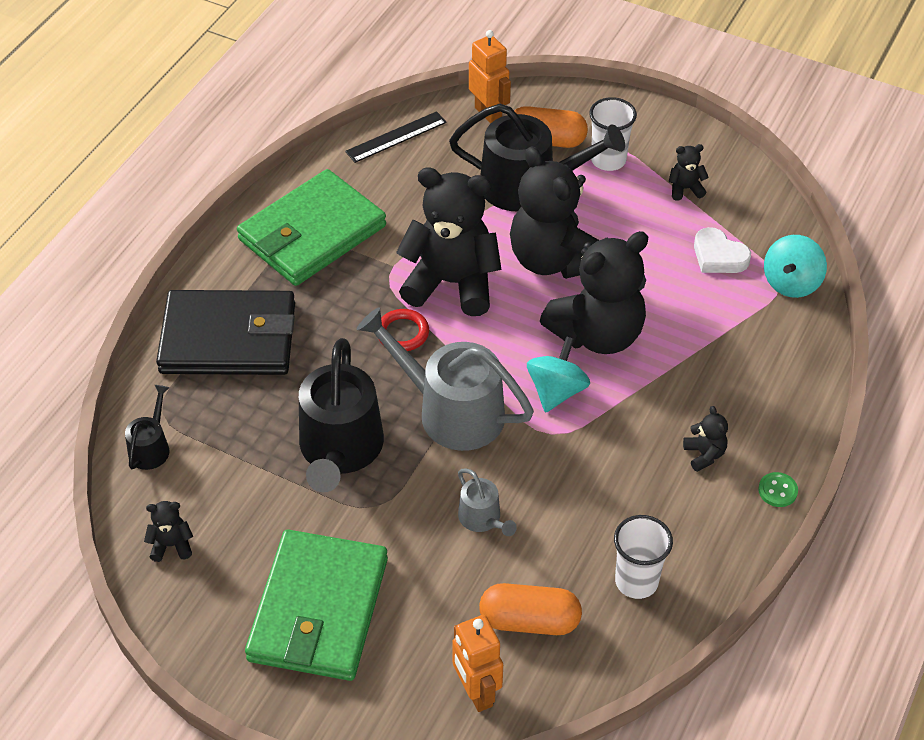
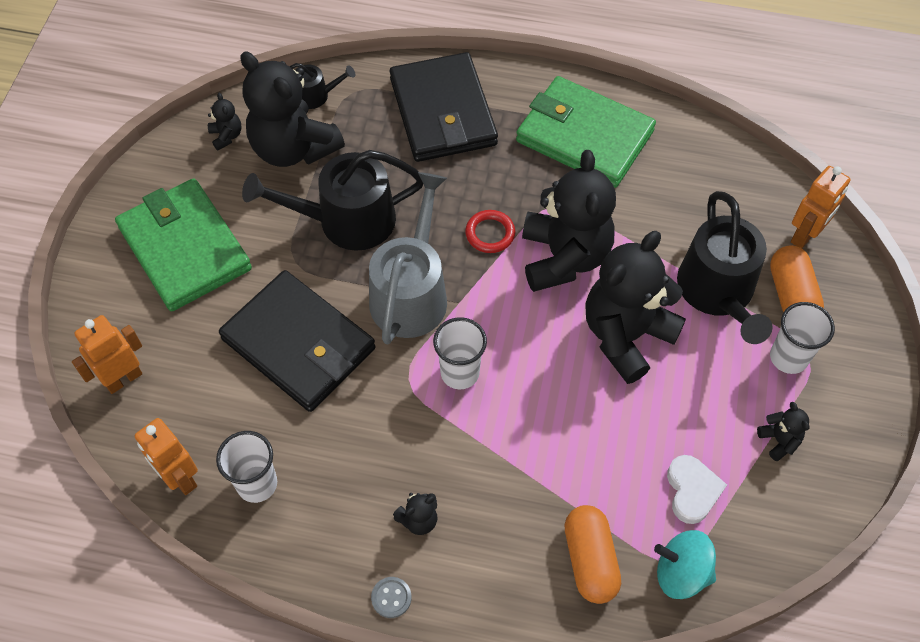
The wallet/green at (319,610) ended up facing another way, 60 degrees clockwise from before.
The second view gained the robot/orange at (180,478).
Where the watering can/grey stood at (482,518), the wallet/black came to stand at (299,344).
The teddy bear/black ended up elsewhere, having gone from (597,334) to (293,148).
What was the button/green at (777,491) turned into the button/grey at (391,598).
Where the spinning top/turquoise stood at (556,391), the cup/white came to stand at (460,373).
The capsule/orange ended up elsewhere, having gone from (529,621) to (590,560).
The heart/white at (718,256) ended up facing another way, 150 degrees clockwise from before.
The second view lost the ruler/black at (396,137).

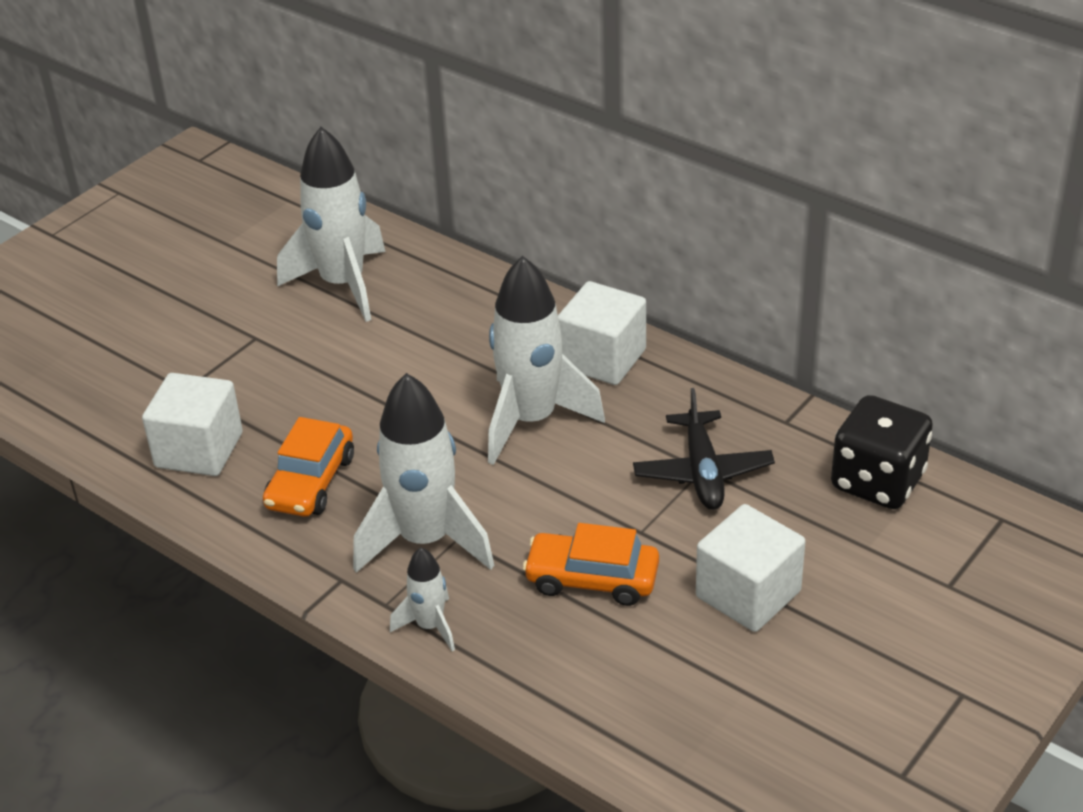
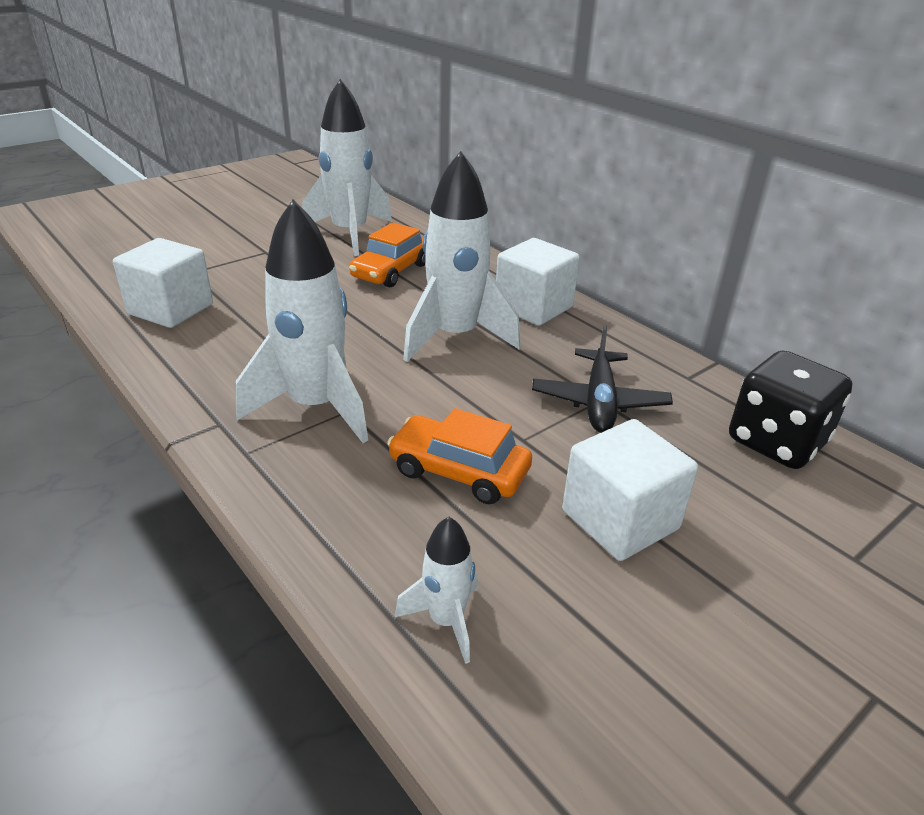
The car/orange ended up elsewhere, having gone from (311,482) to (390,271).
The rocket/white ended up elsewhere, having gone from (430,626) to (446,621).

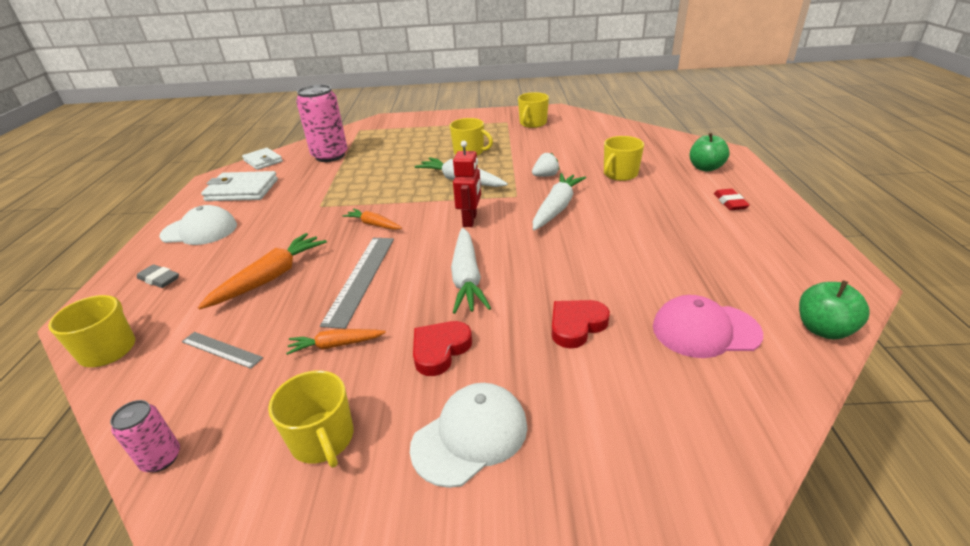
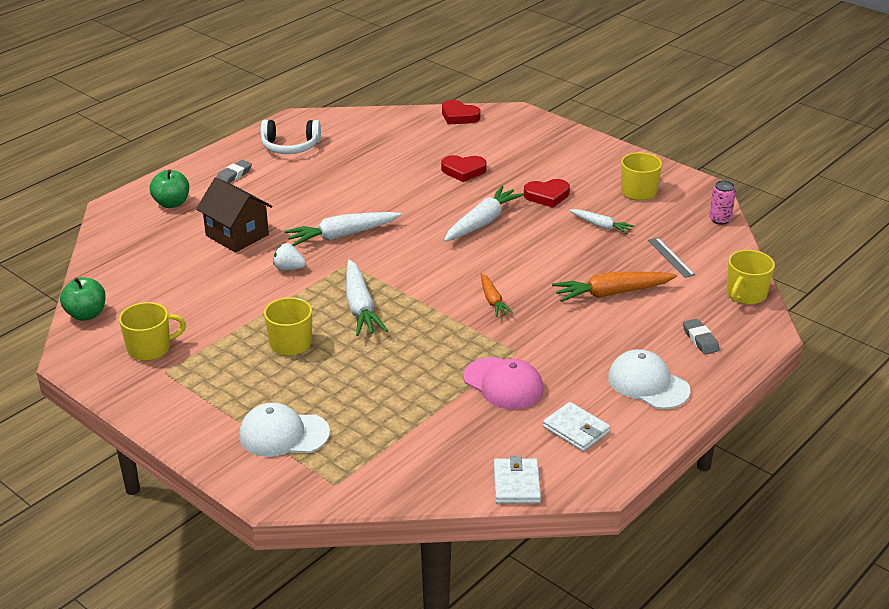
The apple/green ended up elsewhere, having gone from (823,329) to (86,314).
Where the mug/yellow stood at (620,174), the house/brown came to stand at (237,235).
What was the eraser/red at (730,202) turned into the eraser/grey at (234,175).
The cap/white ended up elsewhere, having gone from (470,436) to (283,434).
The second view gained the headphones/white at (290,146).
The second view gained the heart/red at (459,116).
The cap/pink ended up elsewhere, having gone from (705,330) to (503,384).
The size of the wallet/white at (242,190) changed by a factor of 0.66.
What was the carrot/orange at (336,345) turned into the carrot/white at (600,226).
The second view lost the can/pink at (330,156).
The second view lost the ruler/grey at (360,278).
The second view lost the robot/red at (470,220).

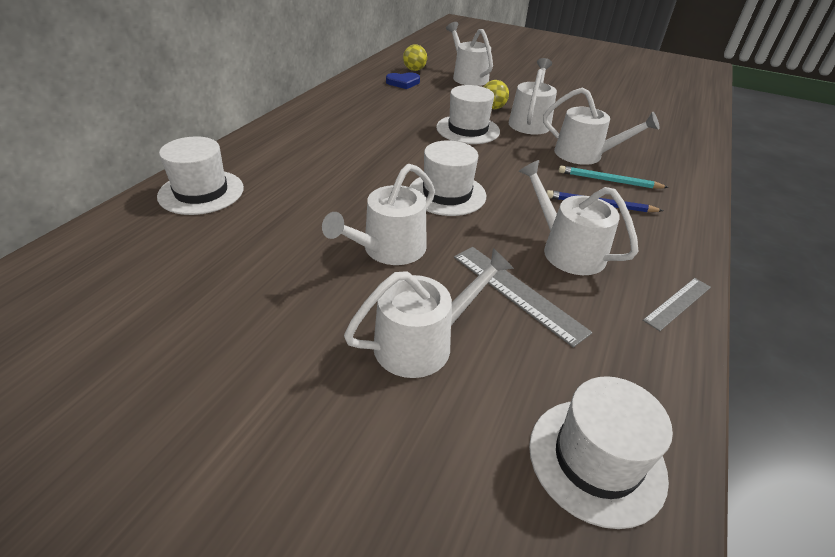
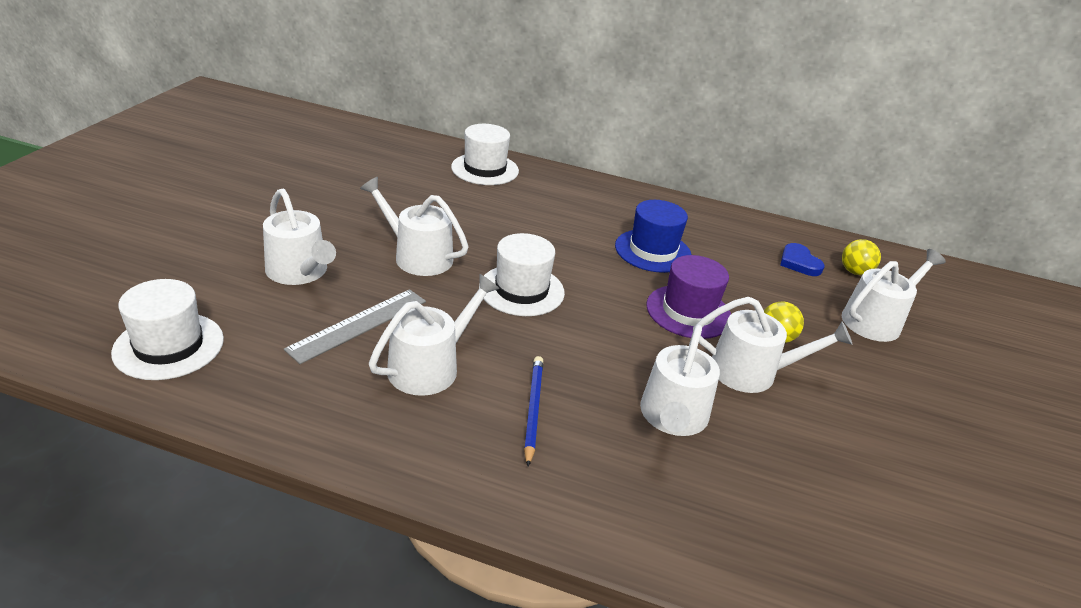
The second view gained the hat/blue at (653,251).
What was the hat/white at (468,129) turned into the hat/purple at (688,311).
The second view lost the pencil/turquoise at (609,180).
The second view lost the ruler/grey at (678,303).

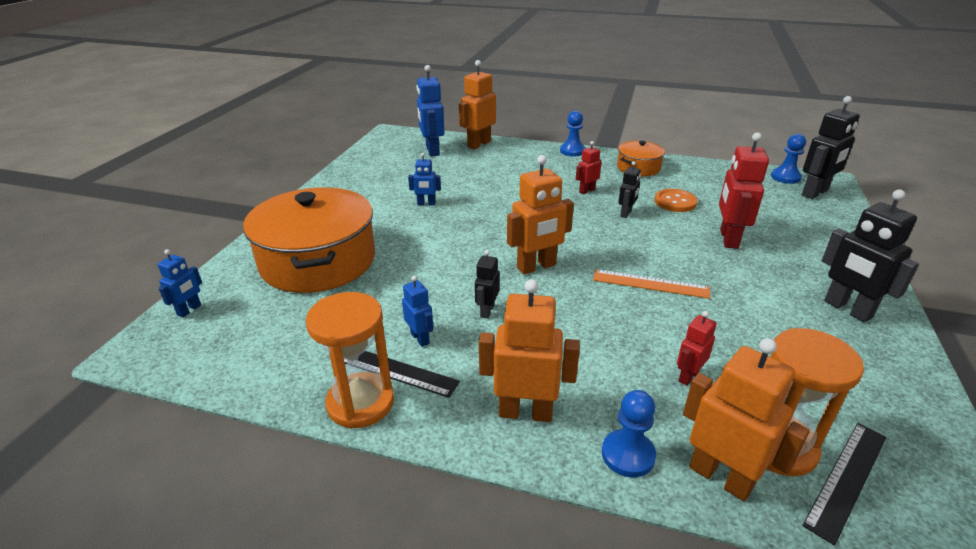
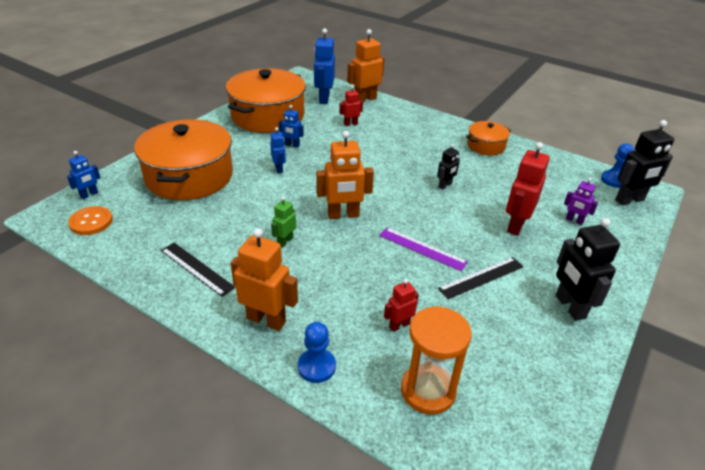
The button/orange ended up elsewhere, having gone from (675,202) to (91,222).
The second view gained the pot/orange at (267,116).
The robot/blue ended up elsewhere, having gone from (420,338) to (279,169).
What was the robot/black at (487,311) turned into the robot/green at (285,241).
The robot/red ended up elsewhere, having gone from (587,191) to (350,124).
What was the ruler/orange at (650,284) turned into the ruler/purple at (422,249).
The ruler/black ended up elsewhere, having gone from (847,479) to (481,277).
The second view gained the robot/purple at (574,220).
The second view lost the hourglass/orange at (360,403).
The second view lost the pawn/blue at (572,151).
The second view lost the robot/orange at (720,477).

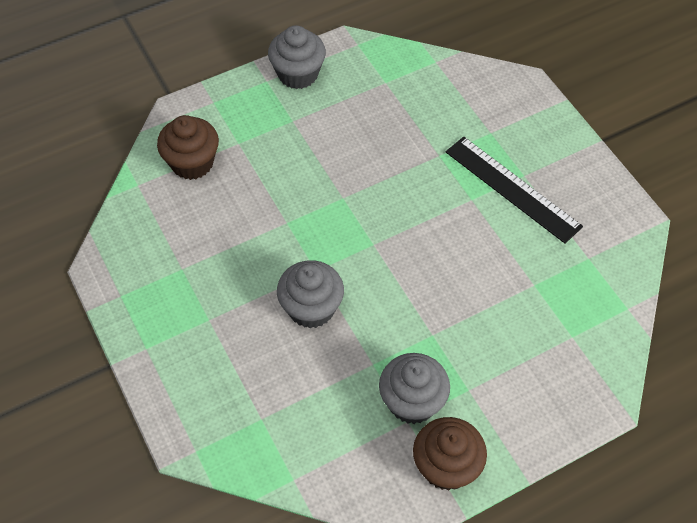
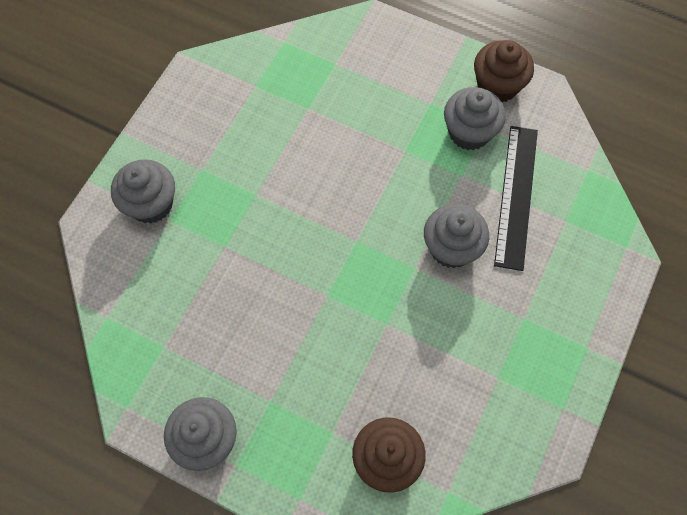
The second view gained the cupcake/grey at (151,204).
The ruler/black ended up elsewhere, having gone from (512,189) to (516,196).

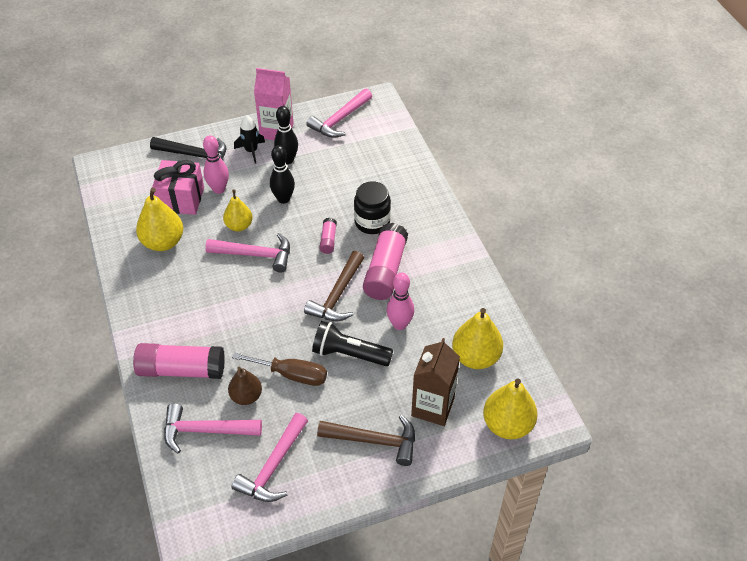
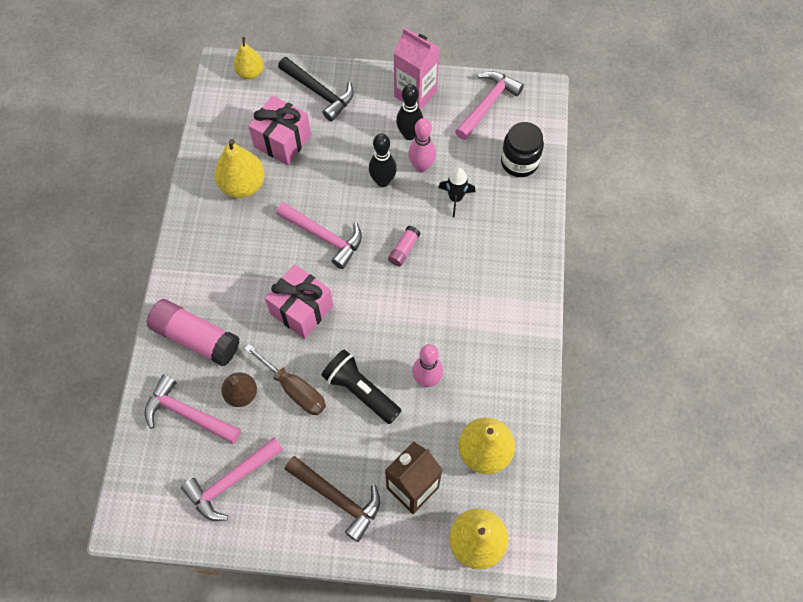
The pear/yellow ended up elsewhere, having gone from (239,226) to (250,72).
The second view gained the gift/pink at (301,309).
The bowling pin/pink ended up elsewhere, having gone from (219,189) to (421,167).
The rocket/black ended up elsewhere, having gone from (251,151) to (455,198).
The hammer/pink at (339,120) ended up facing another way, 150 degrees clockwise from before.
The jar/black ended up elsewhere, having gone from (372,222) to (519,162).
The second view lost the hammer/brown at (337,295).
The second view lost the glue stick/pink at (385,270).

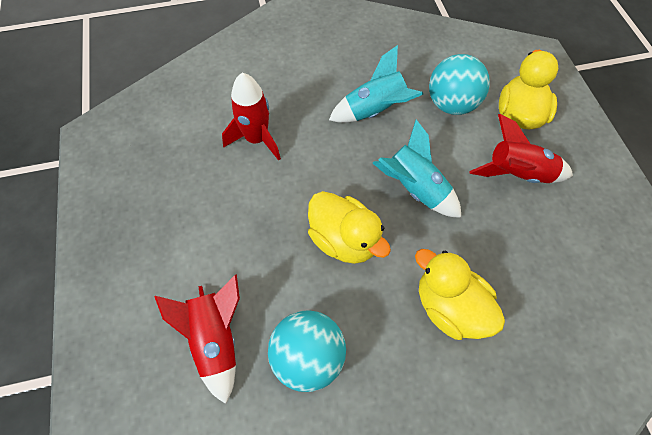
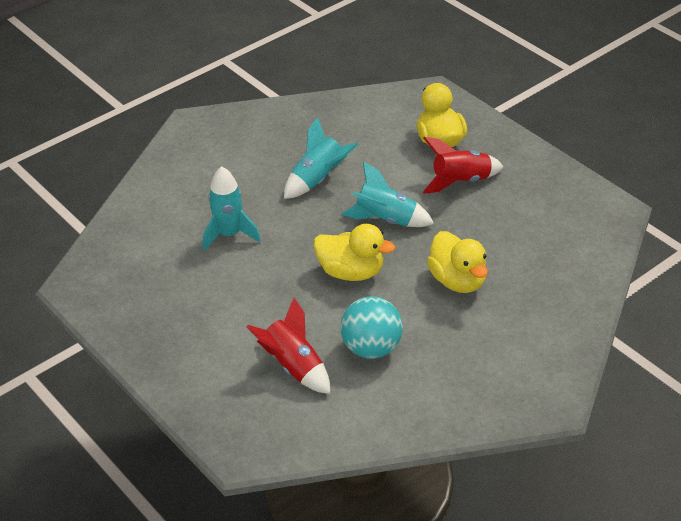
What was the rocket/red at (257,139) turned into the rocket/turquoise at (229,235).
The duck/yellow at (450,307) ended up facing another way, 135 degrees counterclockwise from before.
The second view lost the ball/turquoise at (451,104).

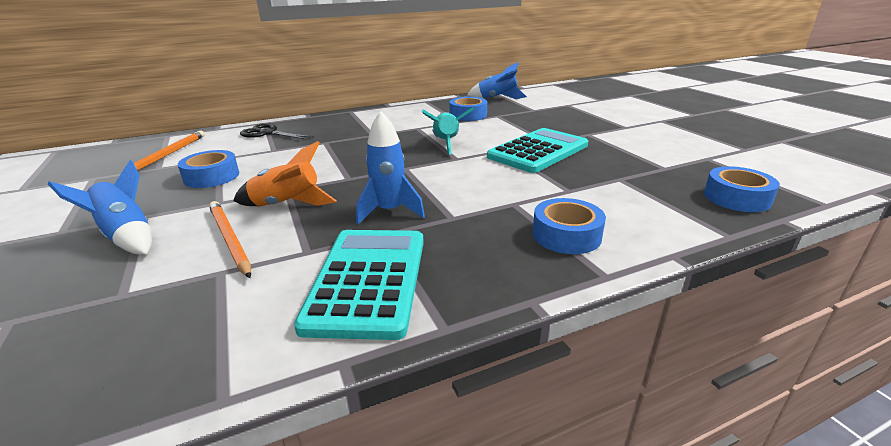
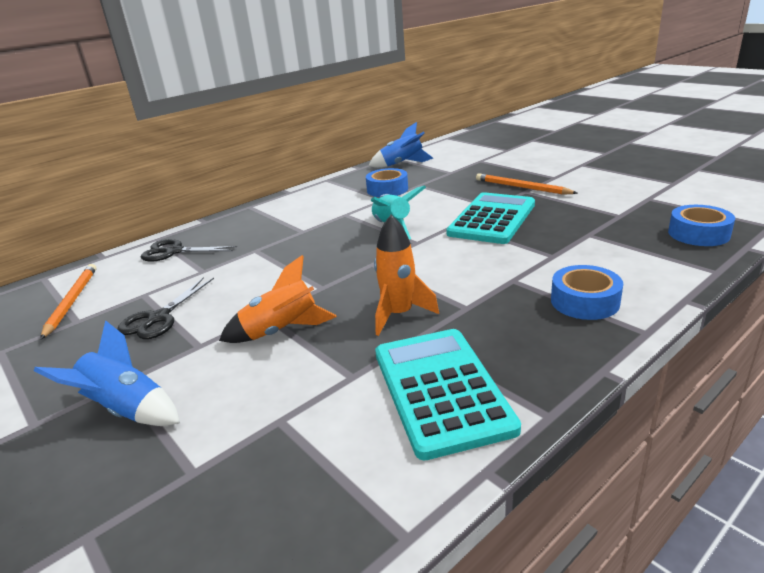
Where the tape/blue stood at (212,177), the scissors/black came to stand at (158,318).
What was the rocket/blue at (389,211) turned into the rocket/orange at (399,314).
The pencil/orange ended up elsewhere, having gone from (229,239) to (521,187).

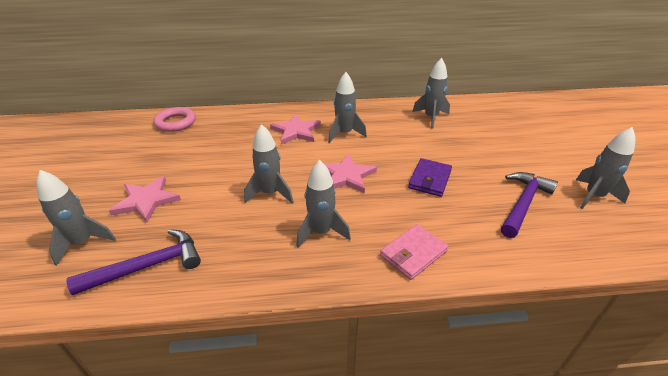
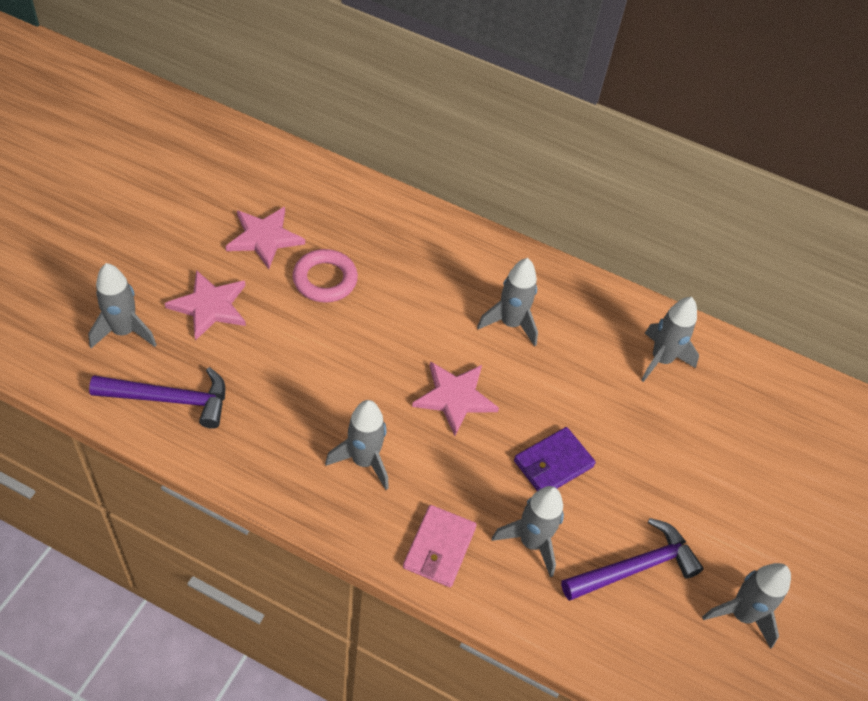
The star/pink ended up elsewhere, having gone from (296,131) to (264,238).
The ring/pink ended up elsewhere, having gone from (176,123) to (325,279).
The wallet/pink at (413,253) ended up facing another way, 60 degrees counterclockwise from before.
The rocket/grey ended up elsewhere, having gone from (270,193) to (531,542).

